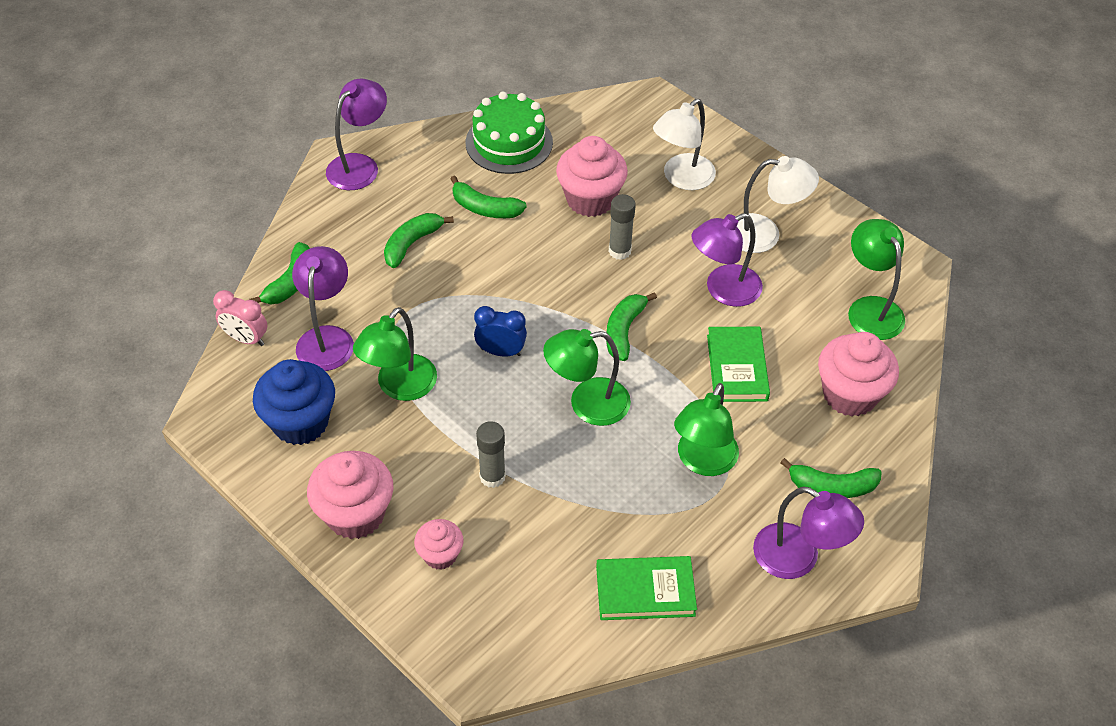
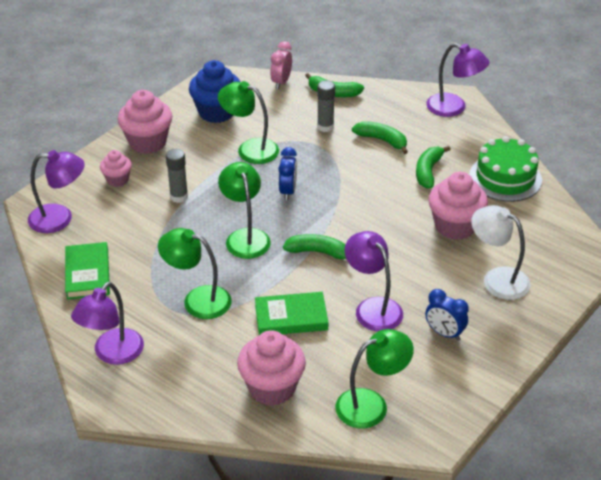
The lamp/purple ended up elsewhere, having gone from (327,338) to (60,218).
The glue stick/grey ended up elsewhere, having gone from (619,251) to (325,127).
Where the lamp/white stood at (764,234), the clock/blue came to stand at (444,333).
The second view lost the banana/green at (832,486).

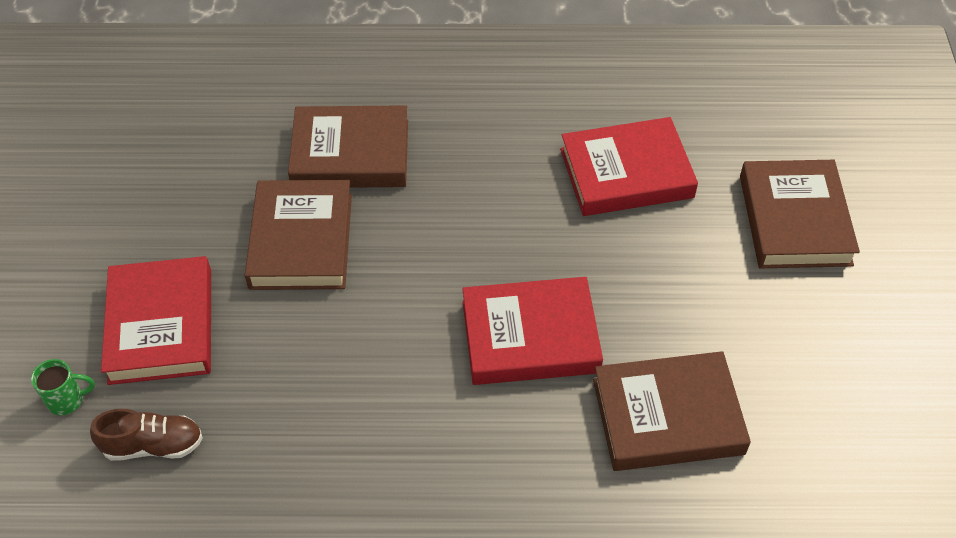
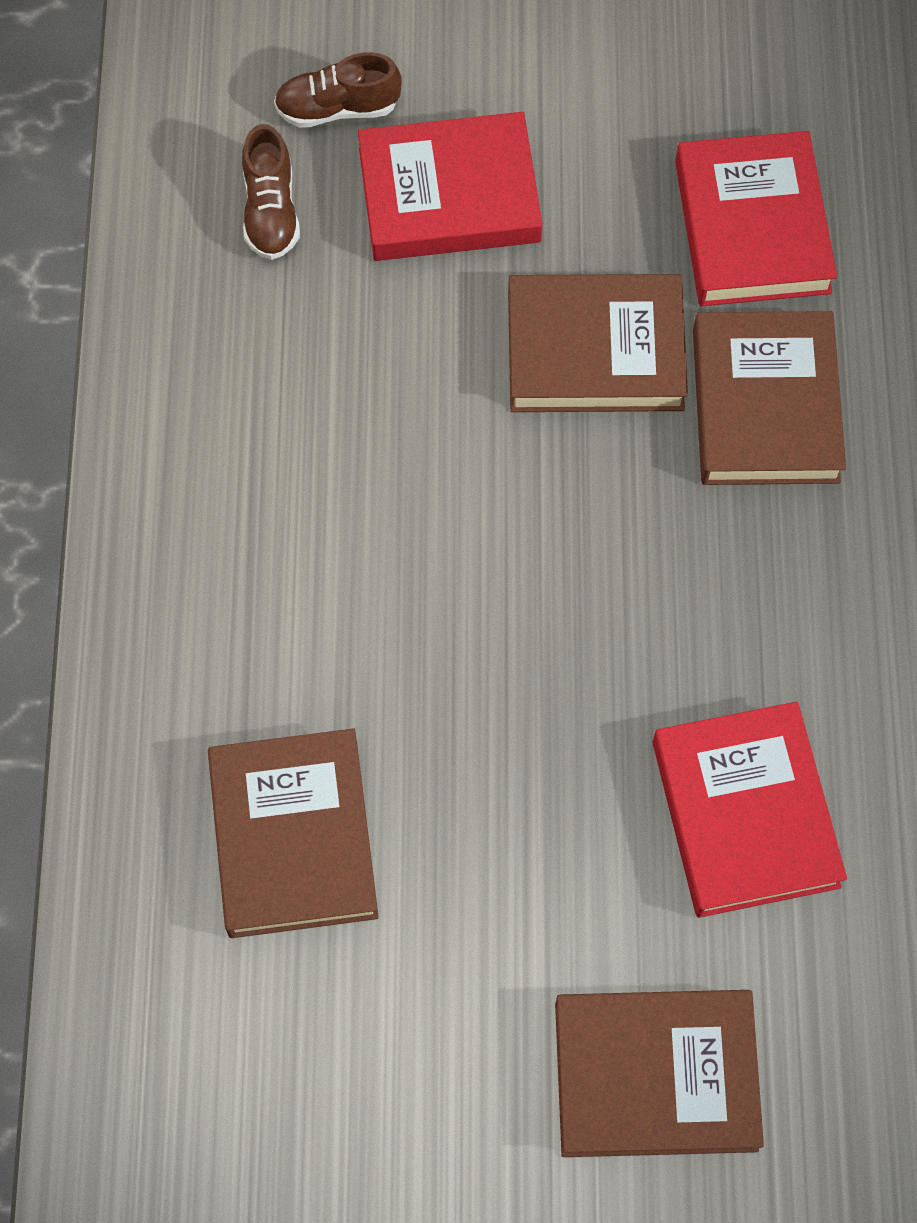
Where the mug/green stood at (67,400), the shoe/brown came to stand at (338,108).
The book/red ended up elsewhere, having gone from (530,337) to (752,227).

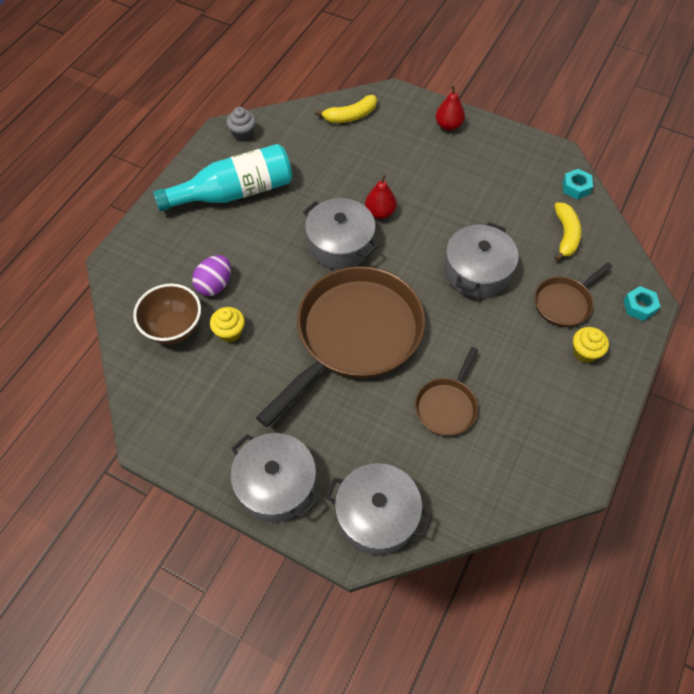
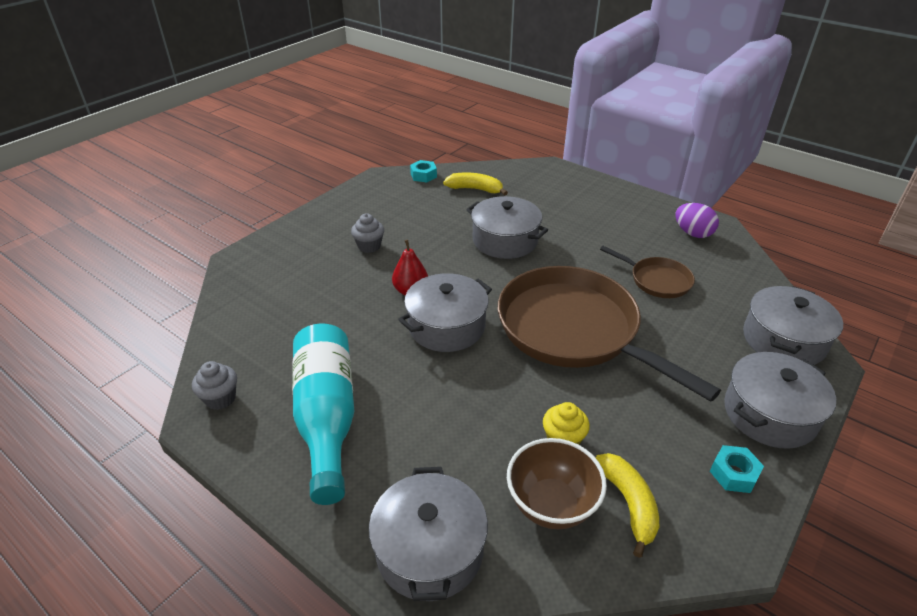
The second view gained the cupcake/grey at (369,246).
The second view gained the pot/grey at (429,550).
The banana/yellow ended up elsewhere, having gone from (350,116) to (629,504).
The egg/purple ended up elsewhere, having gone from (215,285) to (692,233).
The nut/turquoise ended up elsewhere, having gone from (639,306) to (733,474).
The second view lost the pear/red at (448,125).
The second view lost the pan/brown at (564,303).
The second view lost the cupcake/yellow at (584,352).

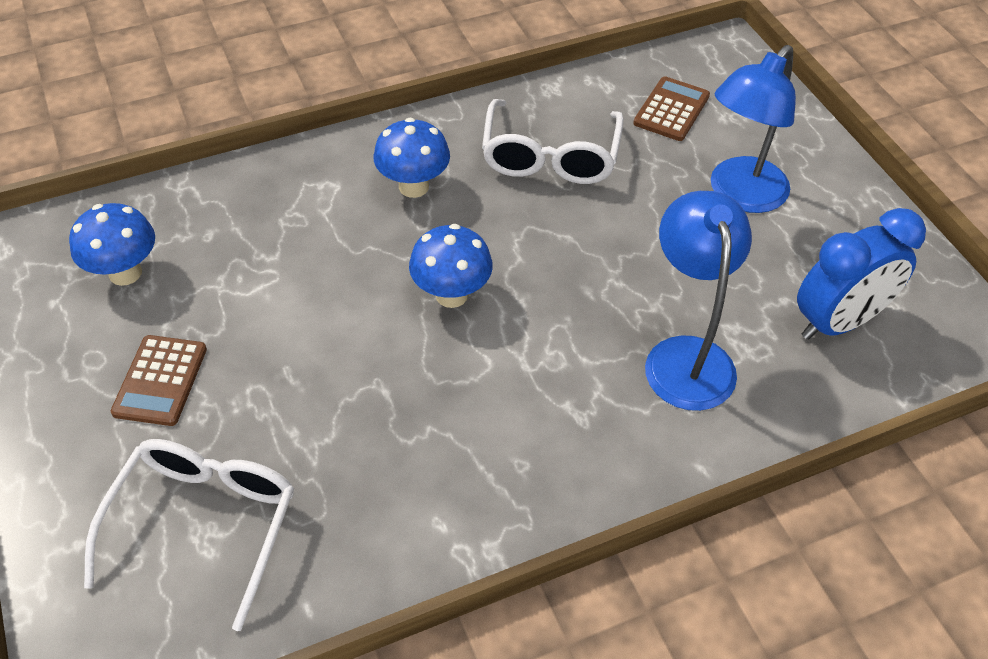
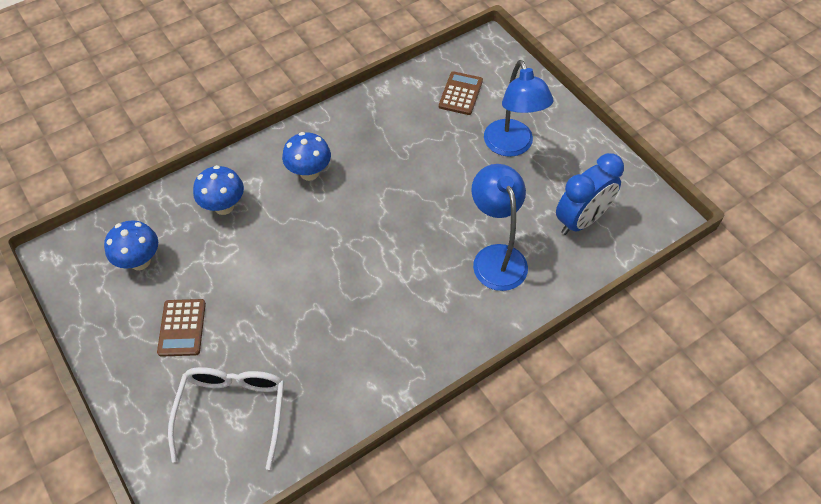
The mushroom/blue ended up elsewhere, having gone from (451,295) to (224,206).
The lamp/blue at (740,195) ended up facing another way, 45 degrees counterclockwise from before.
The second view lost the glasses/white at (550,157).

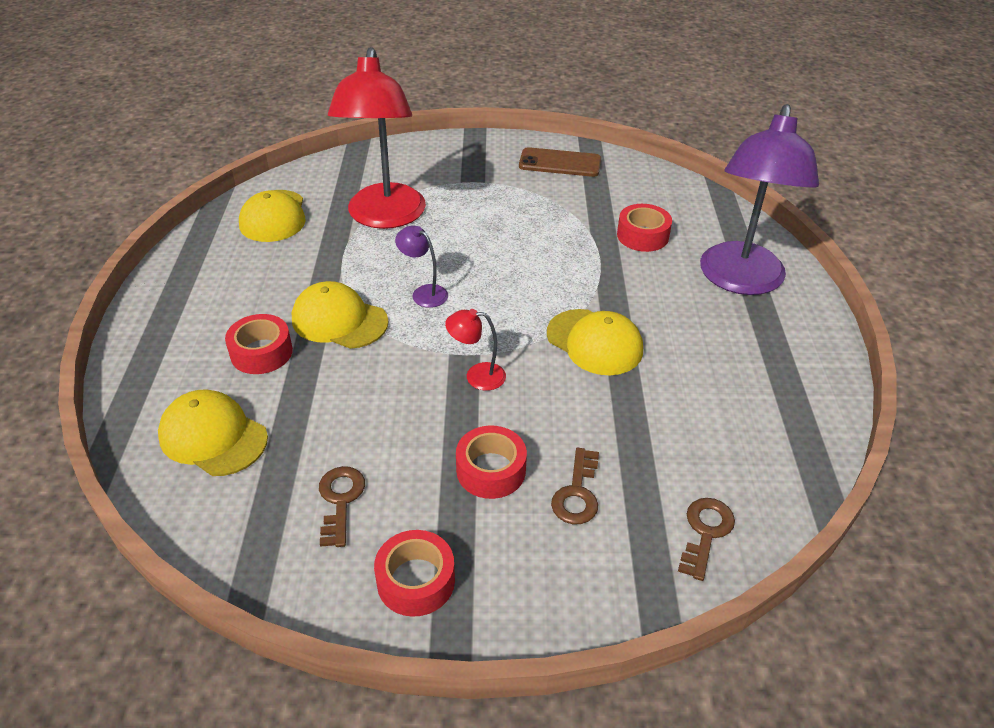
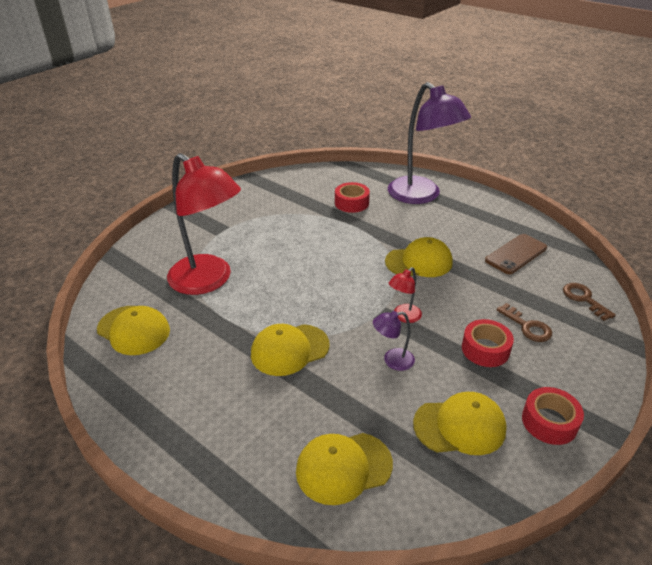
The lamp/purple ended up elsewhere, having gone from (424,293) to (392,360).
Where the key/brown stood at (340,500), the cap/yellow came to stand at (460,426).
The phone/brown ended up elsewhere, having gone from (560,163) to (516,254).
The second view lost the tape/red at (261,352).

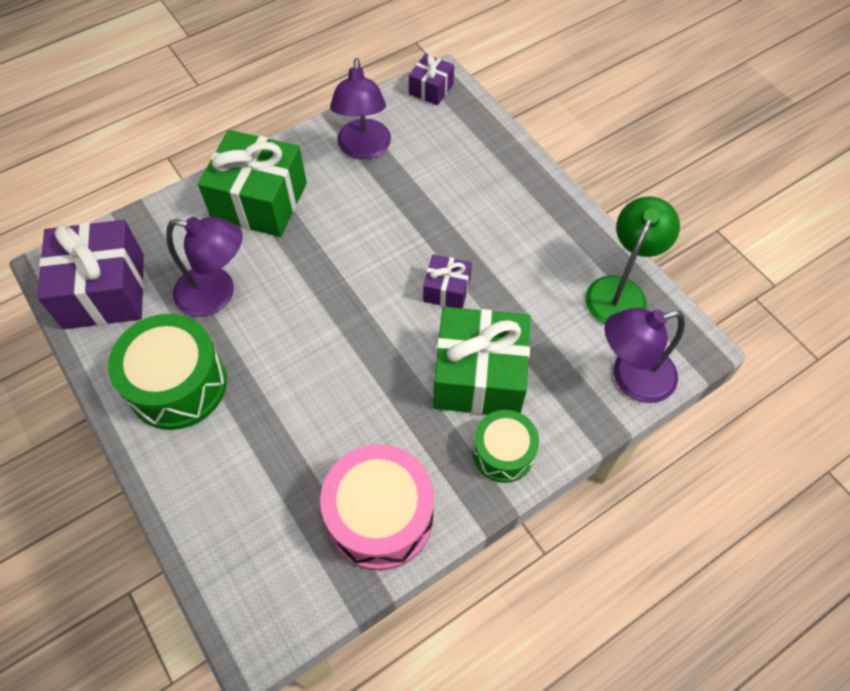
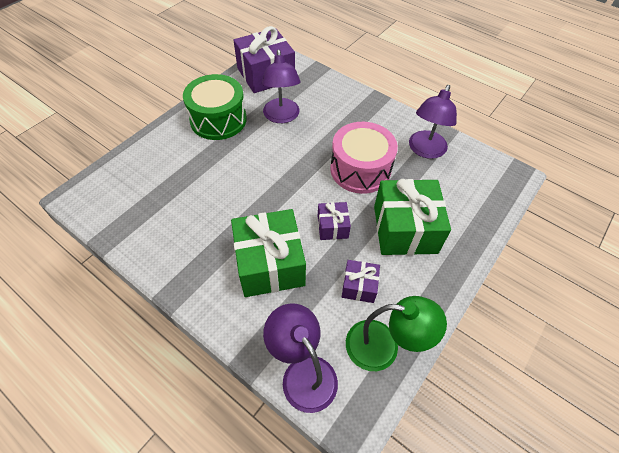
The drum/pink ended up elsewhere, having gone from (380,517) to (360,169).
The gift/purple ended up elsewhere, having gone from (431,89) to (359,286).
The gift/green ended up elsewhere, having gone from (260,201) to (405,229).
The lamp/purple at (364,149) ended up facing another way, 45 degrees counterclockwise from before.
The second view lost the drum/green at (503,452).

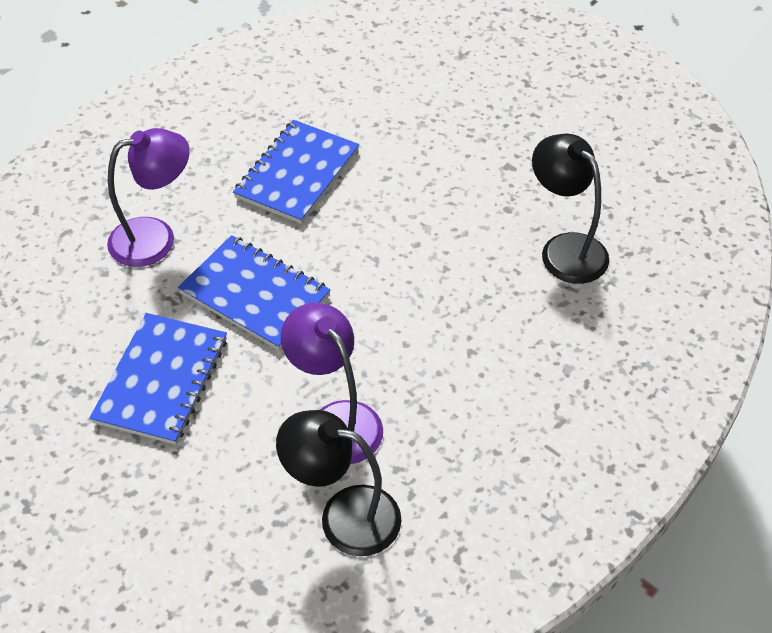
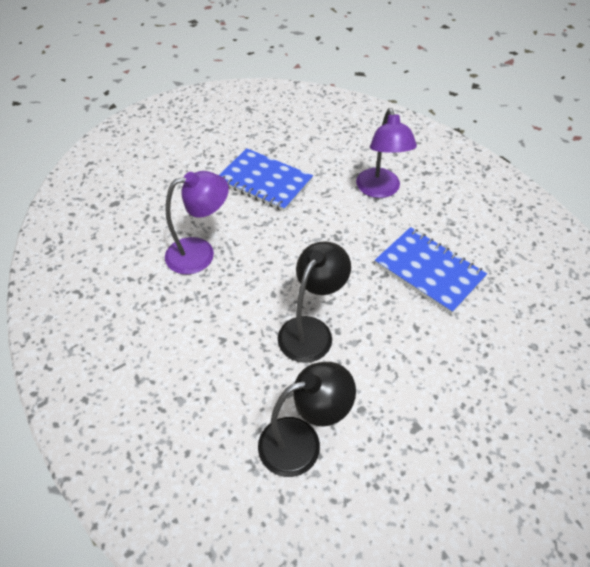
The lamp/black ended up elsewhere, having gone from (344,515) to (311,330).
The second view lost the notebook/blue at (255,294).

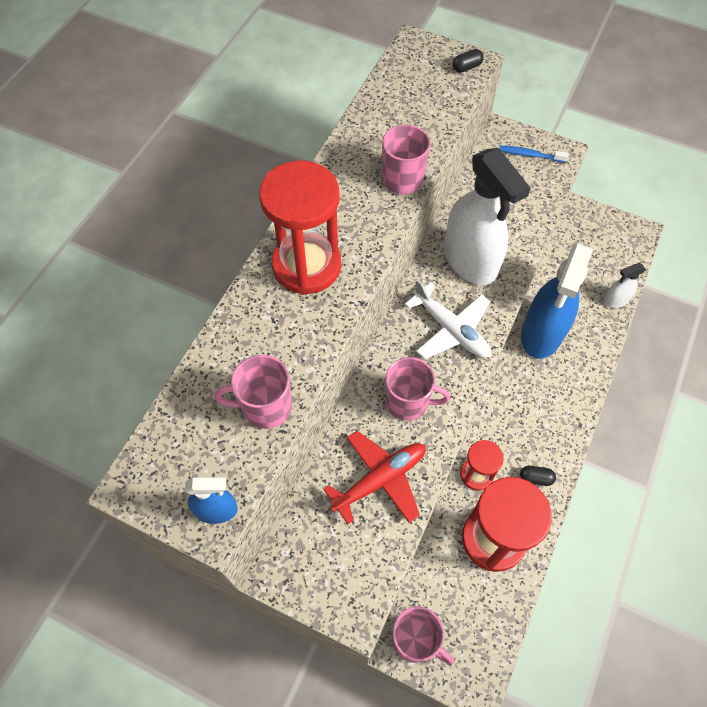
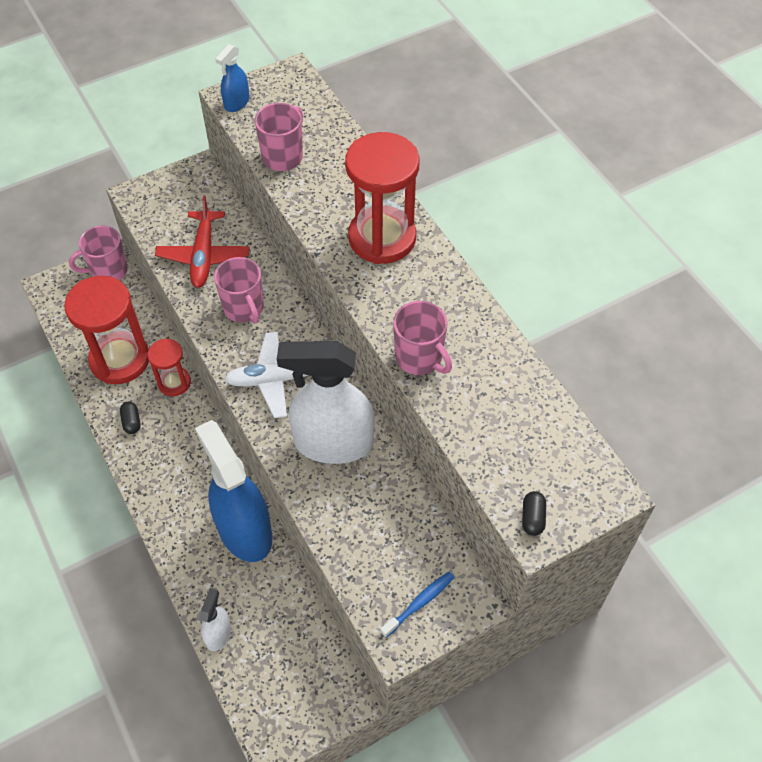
The capsule/black at (535,478) ended up facing another way, 60 degrees counterclockwise from before.
The mug/pink at (408,402) ended up facing another way, 75 degrees counterclockwise from before.

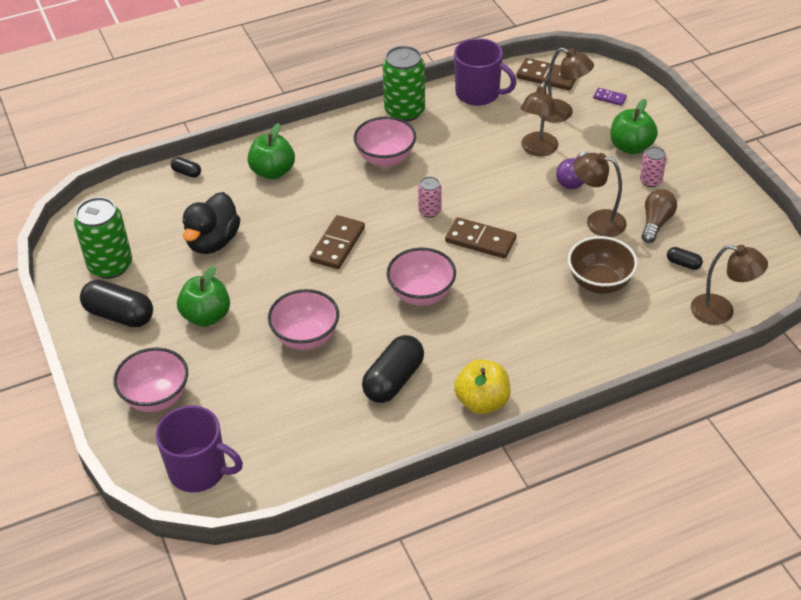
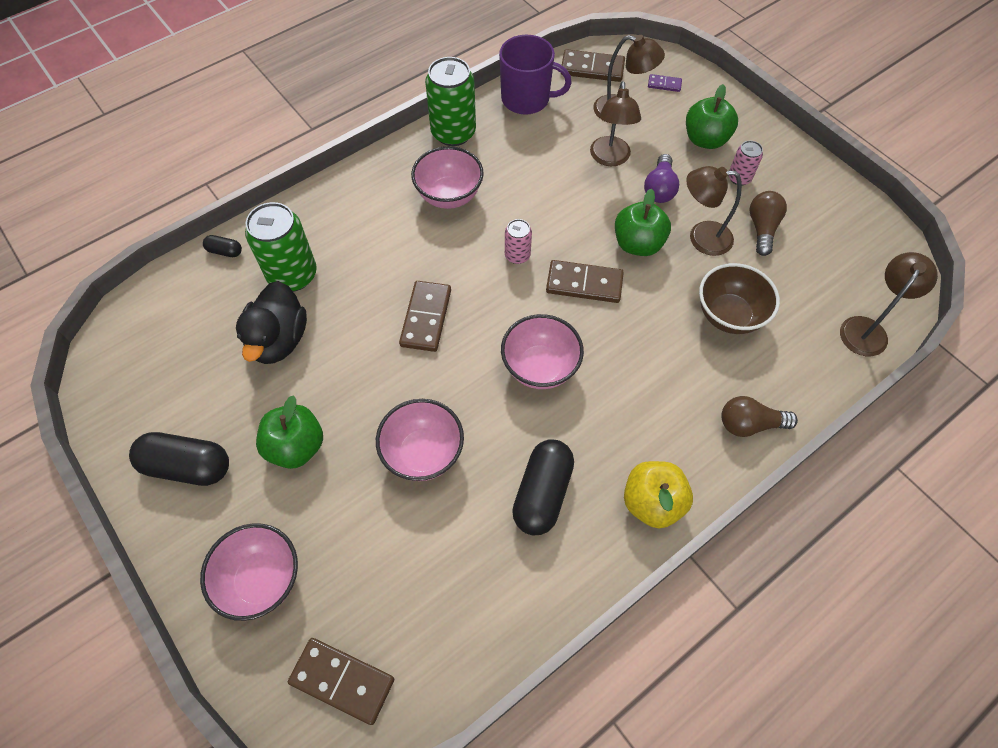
The can/green ended up elsewhere, having gone from (110,265) to (292,275).
Where the mug/purple stood at (199,470), the domino/brown came to stand at (342,681).
The apple/green ended up elsewhere, having gone from (273,172) to (638,244).
The second view gained the light bulb/brown at (749,424).
The lamp/brown at (721,312) ended up facing another way, 60 degrees counterclockwise from before.
The second view lost the capsule/black at (683,264).

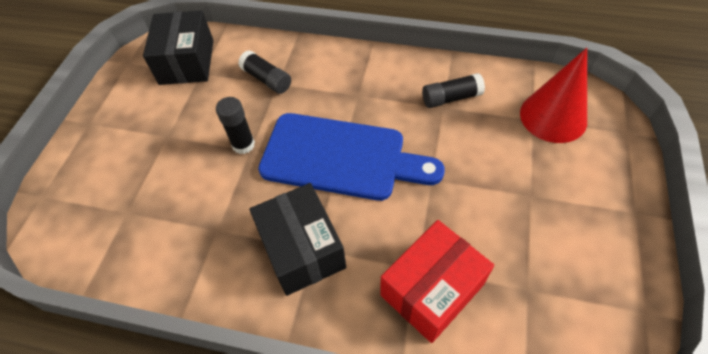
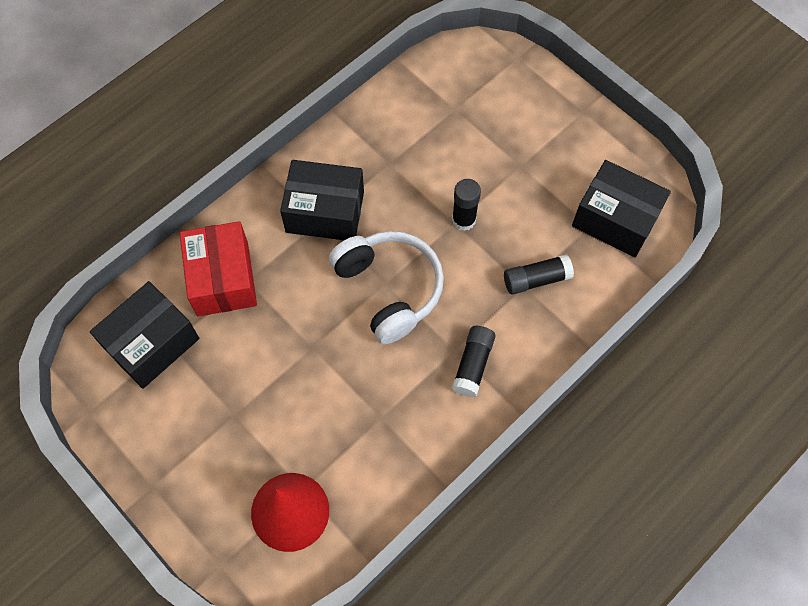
The second view gained the box/black at (152,343).
Where the cutting board/blue stood at (340,158), the headphones/white came to stand at (389,289).
The glue stick/black ended up elsewhere, having gone from (451,98) to (473,365).

